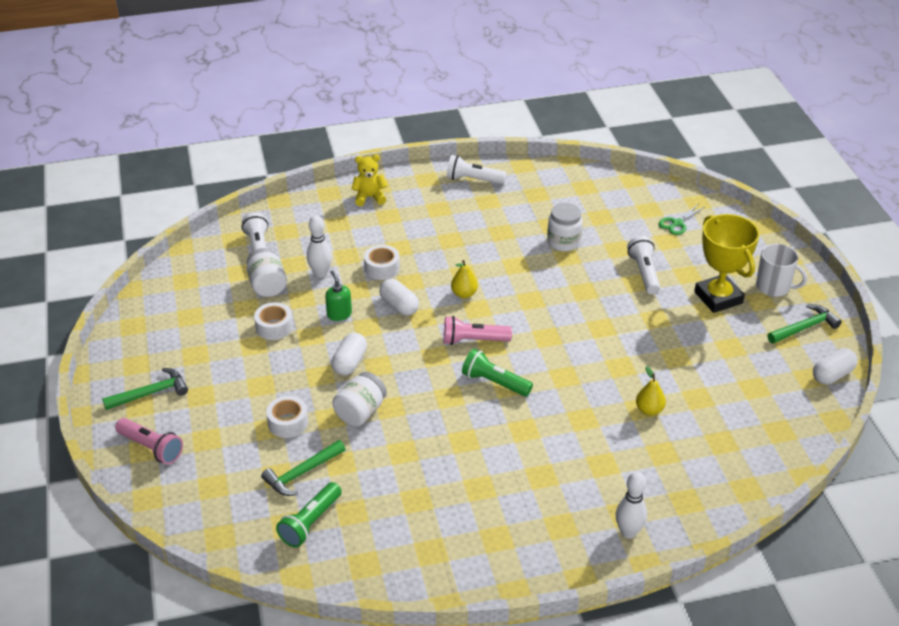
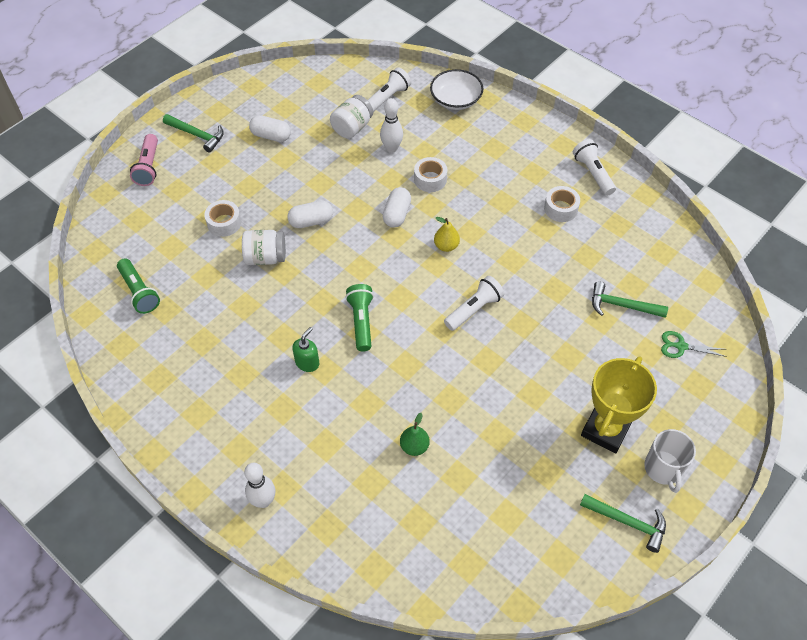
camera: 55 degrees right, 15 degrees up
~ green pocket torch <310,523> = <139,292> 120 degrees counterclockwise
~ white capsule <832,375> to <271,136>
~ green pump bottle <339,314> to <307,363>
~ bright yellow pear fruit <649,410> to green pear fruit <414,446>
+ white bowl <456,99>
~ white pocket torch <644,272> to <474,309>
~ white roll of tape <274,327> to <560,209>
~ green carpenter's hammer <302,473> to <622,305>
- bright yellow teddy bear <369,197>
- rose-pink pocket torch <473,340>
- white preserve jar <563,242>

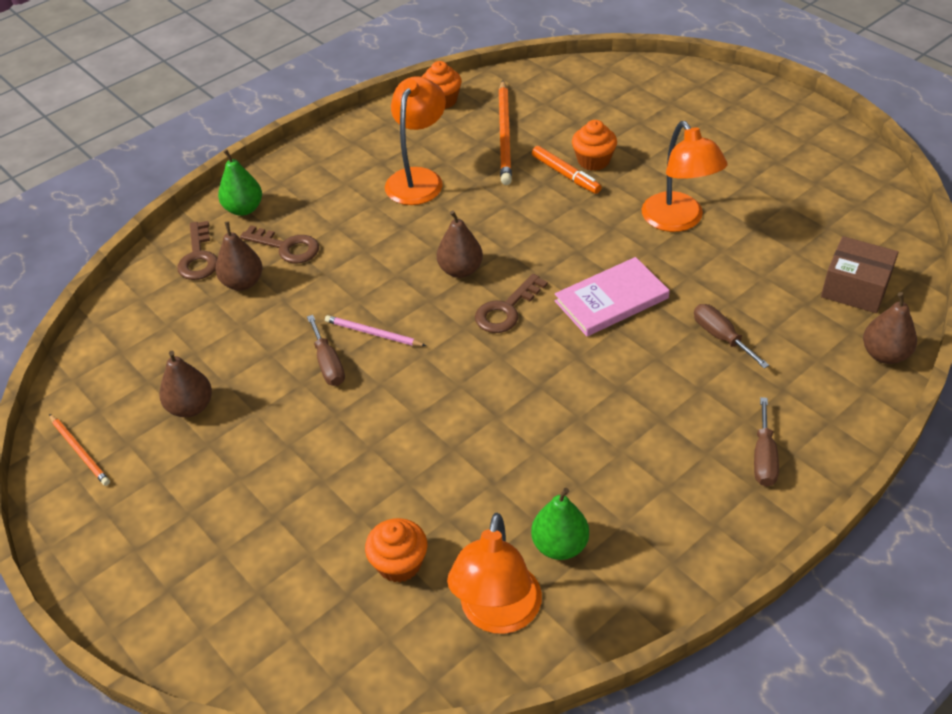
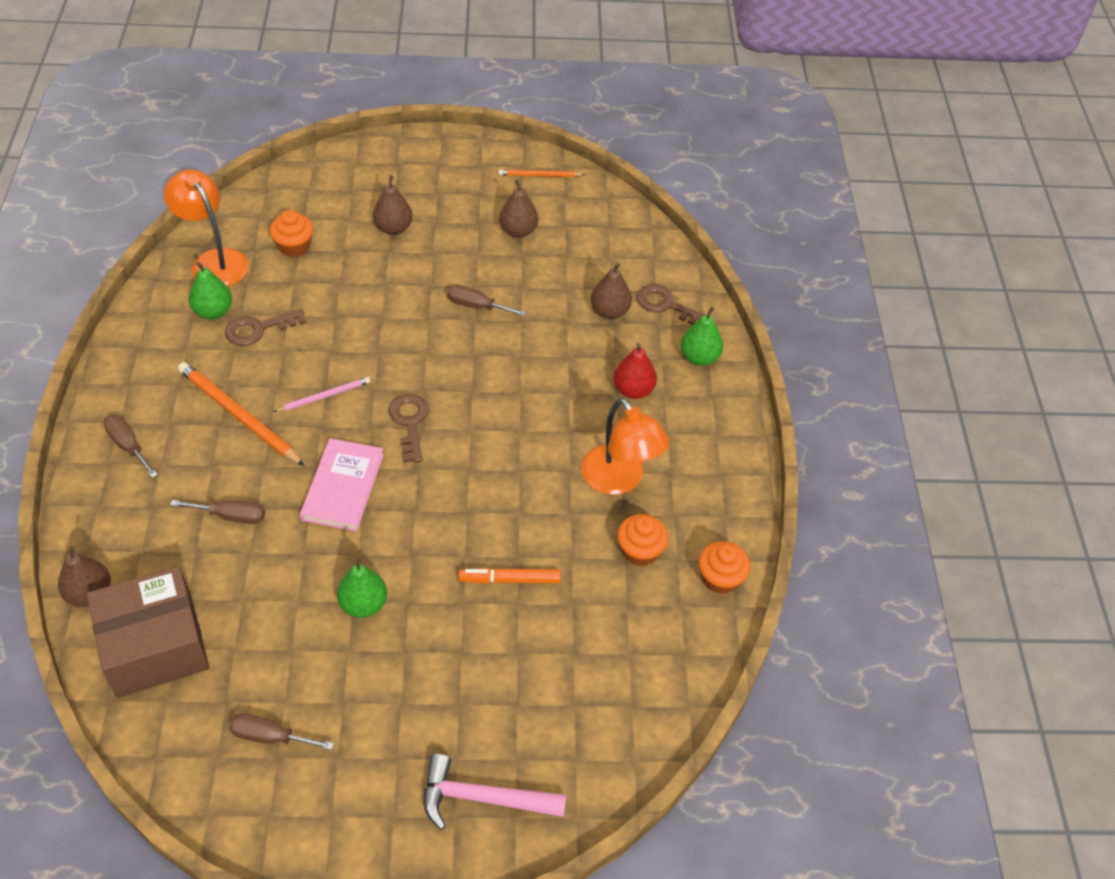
camera: 125 degrees right, 5 degrees up
~ dark brown parcel <855,288> = <155,646> x1.53
~ bright orange lead pencil <504,135> to <238,415>
~ dark brown key <286,247> to <258,329>
+ dark brown screwdriver <270,737>
~ rose-pink lead pencil <373,333> to <324,396>
~ bright orange desk lamp <678,221> to green pear fruit <363,604>
~ dark brown pear fruit <460,270> to <393,228>
+ rose-pink carpenter's hammer <483,798>
+ red pear fruit <633,390>
~ bright orange cupcake <593,161> to <640,551>

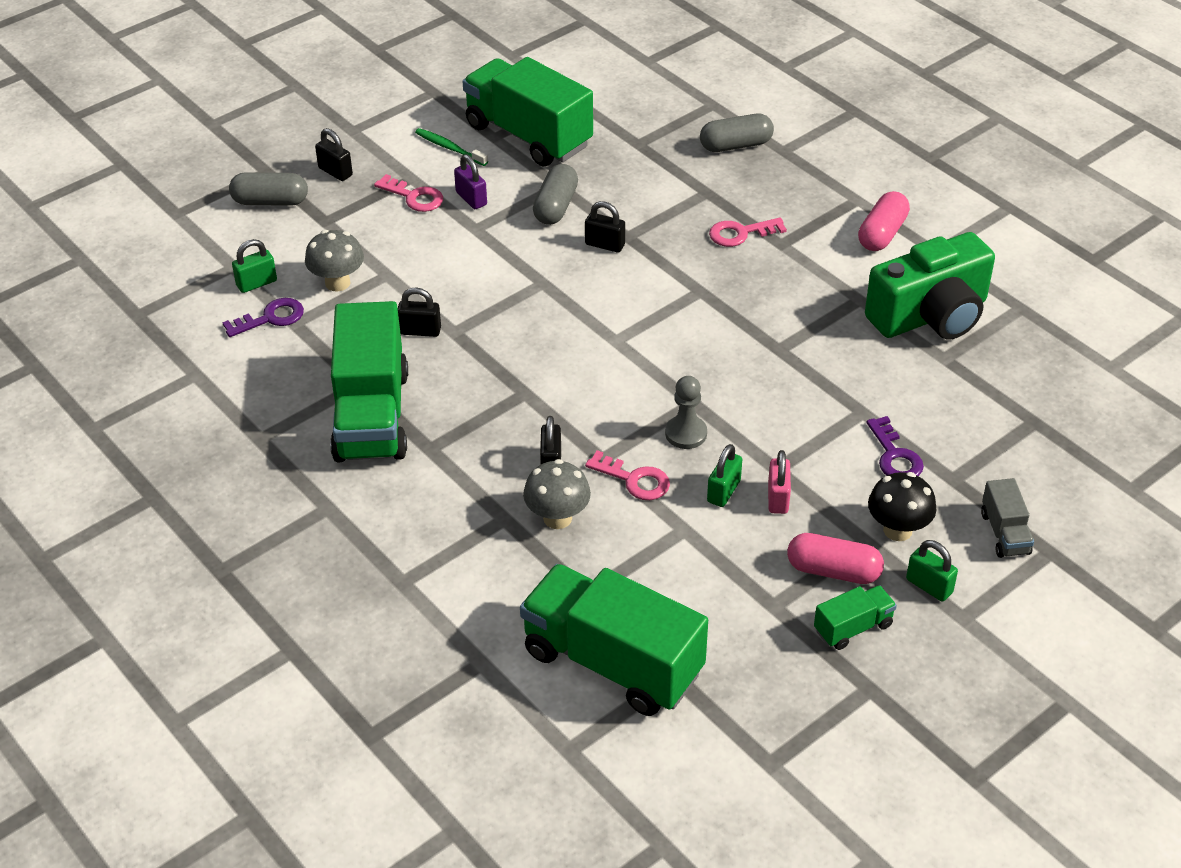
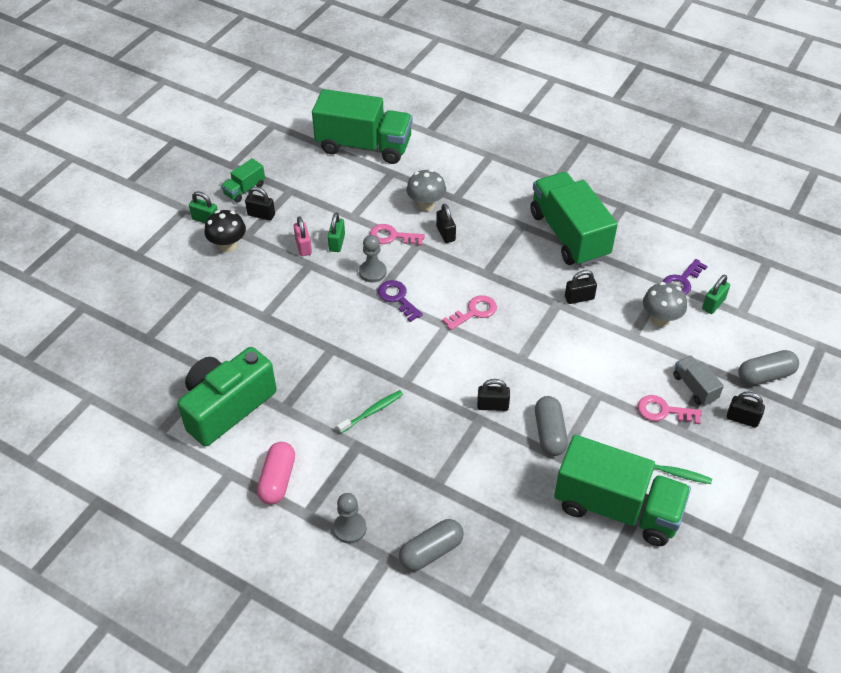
camera: 160 degrees right, 5 degrees up
~ rose-pink capsule <833,571> to black lock <261,215>
+ gray chess pawn <350,528>
+ green toothbrush <372,412>
~ violet key <895,456> to <397,298>
~ rose-pink key <740,233> to <474,312>
~ gray truck <1004,533> to <694,387>
- violet lock <471,199>

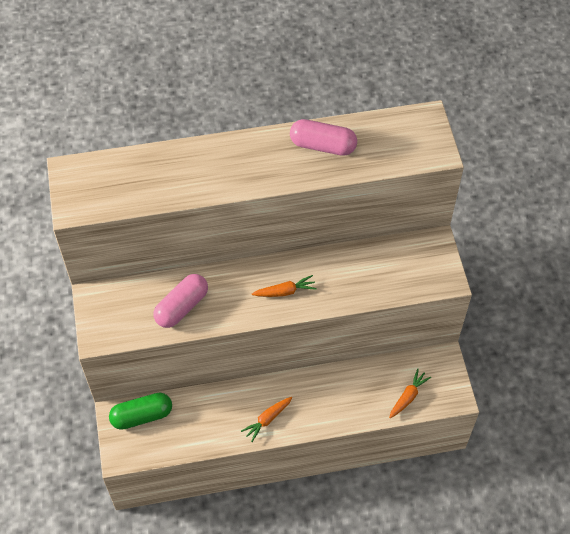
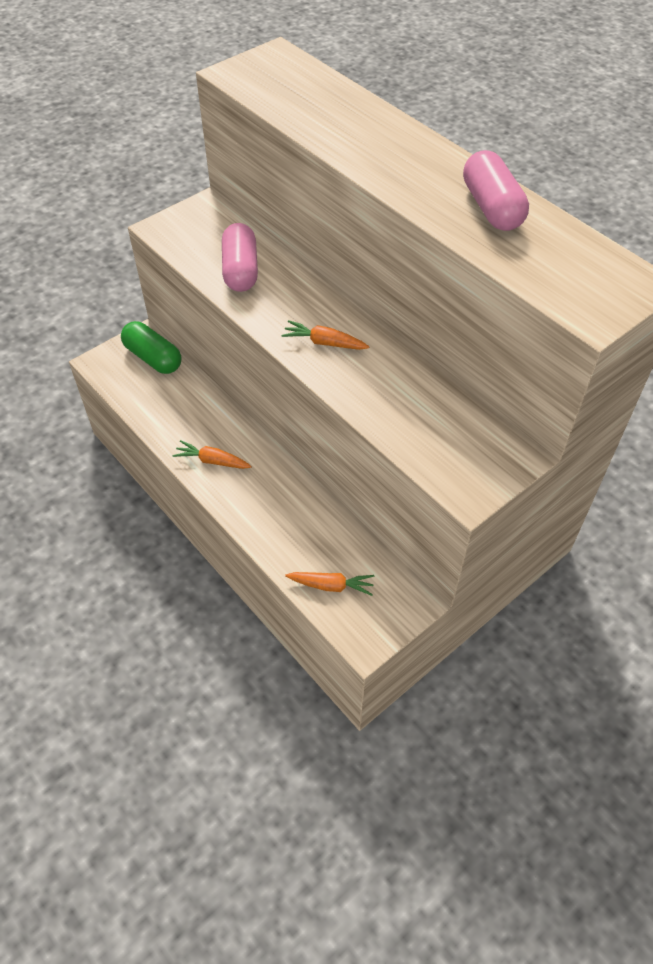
camera: 60 degrees right, 5 degrees down
~ rose-pink capsule <182,307> = <240,270> 75 degrees clockwise
~ bright orange carrot <285,291> = <324,342> 150 degrees clockwise

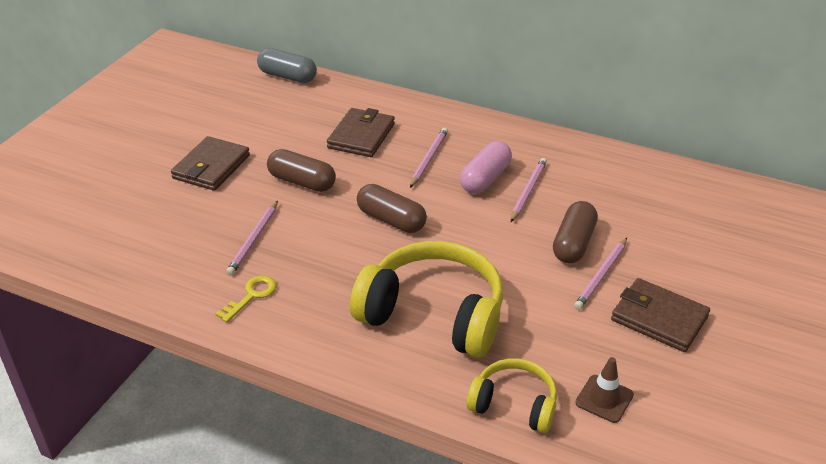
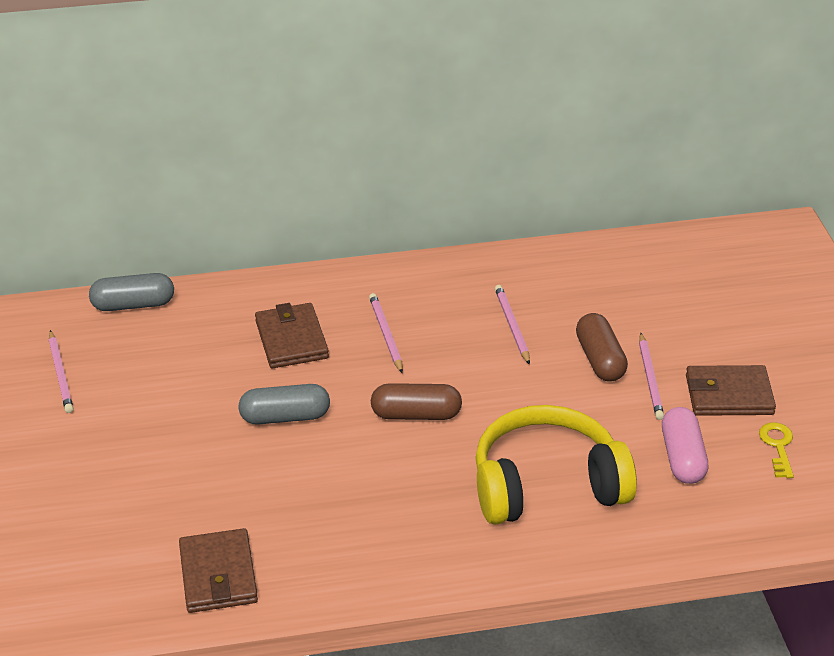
camera: 35 degrees left, 0 degrees up
~ rose-pink lead pencil <254,240> to <61,374>
~ dark brown wallet <211,167> to <218,575>
~ dark brown capsule <302,182> to gray capsule <285,417>
~ rose-pink capsule <485,179> to <682,458>
~ bright yellow key <251,296> to <777,446>
- bright yellow over-ear headphones <514,404>
- dark brown traffic cone <604,399>

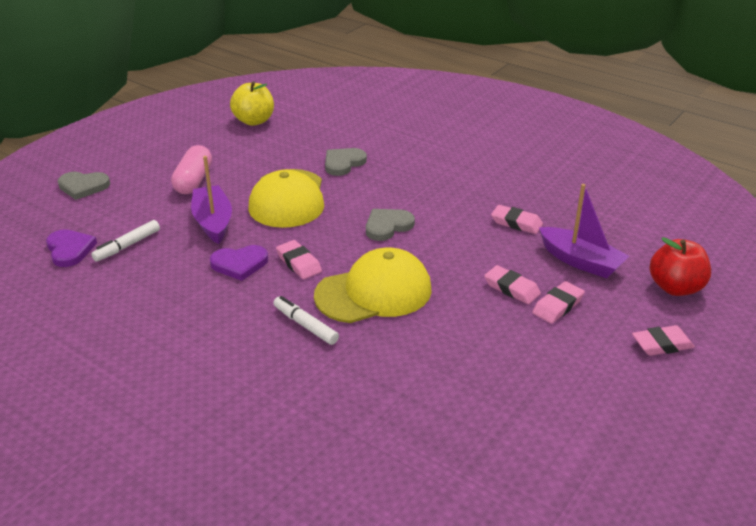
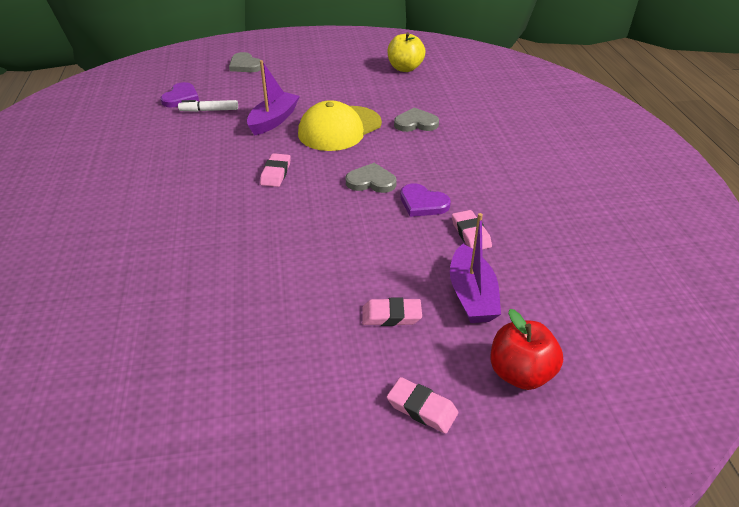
camera: 45 degrees right, 5 degrees up
~ violet love heart <239,264> to <422,203>
- rose-pink capsule <193,181>
- white marker <305,325>
- bright yellow baseball cap <374,292>
- rose-pink eraser <511,288>

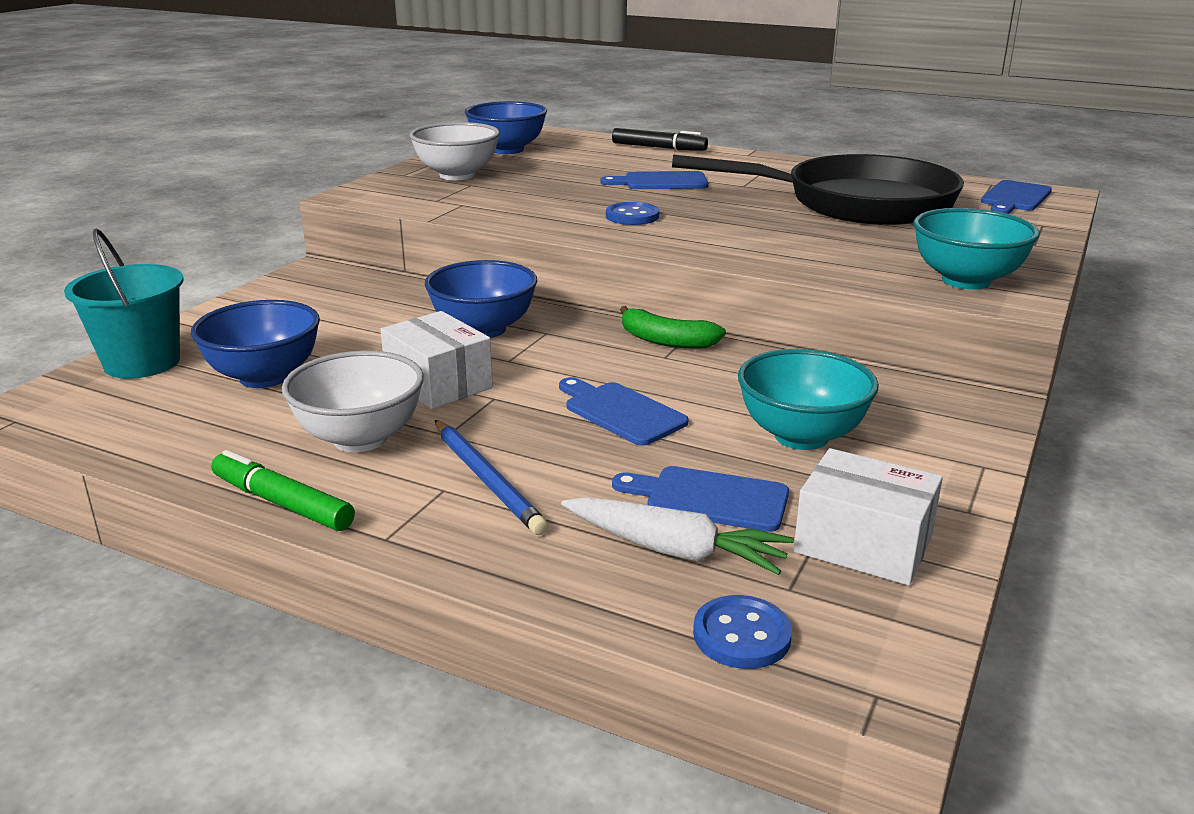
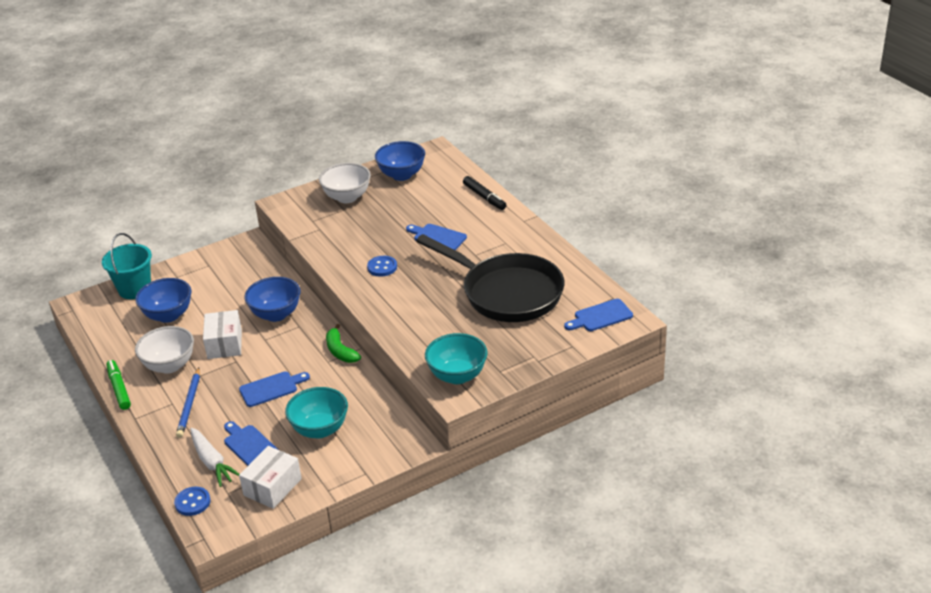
camera: 35 degrees right, 10 degrees up
~ cobalt chopping board <620,412> = <271,388> 75 degrees clockwise
~ white parcel <863,544> = <272,487> 60 degrees clockwise

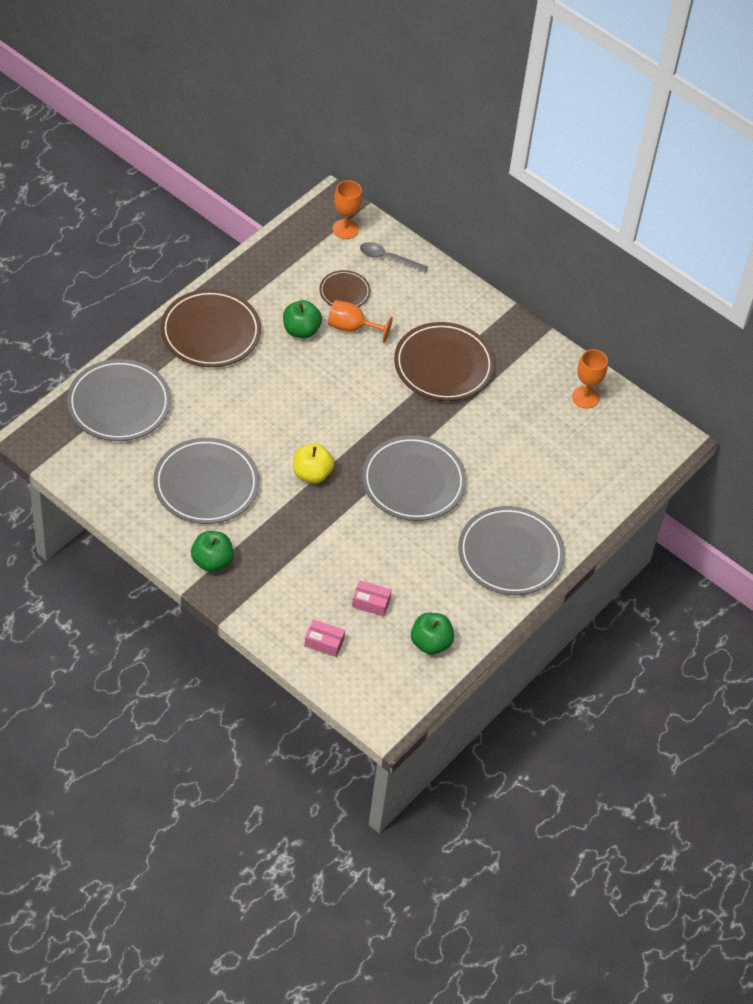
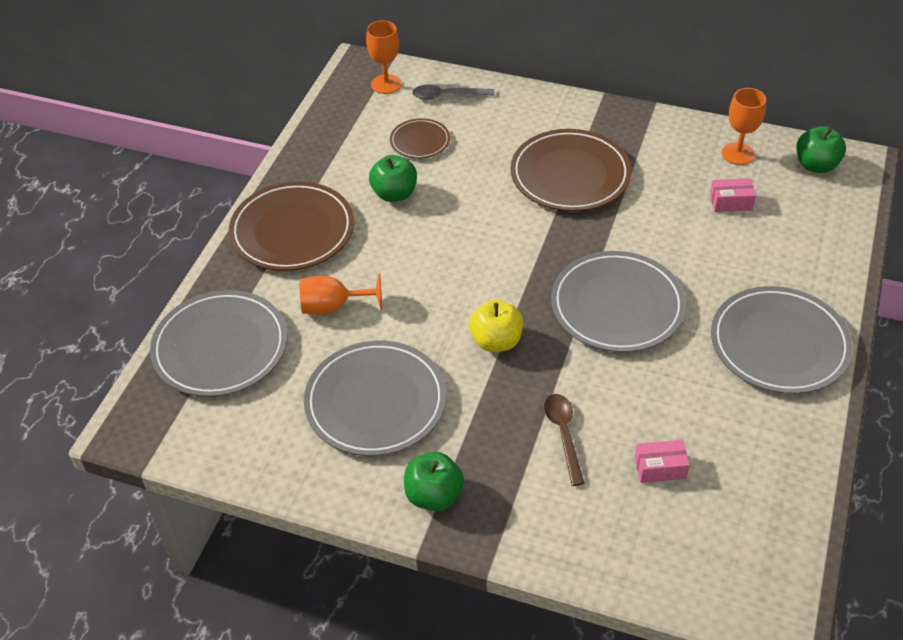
camera: 15 degrees left, 5 degrees down
~ bright orange chalice <352,328> to <333,307>
+ dark brown spoon <563,434>
~ rose-pink parcel <324,643> to <731,202>
~ green toy apple <430,643> to <816,165>

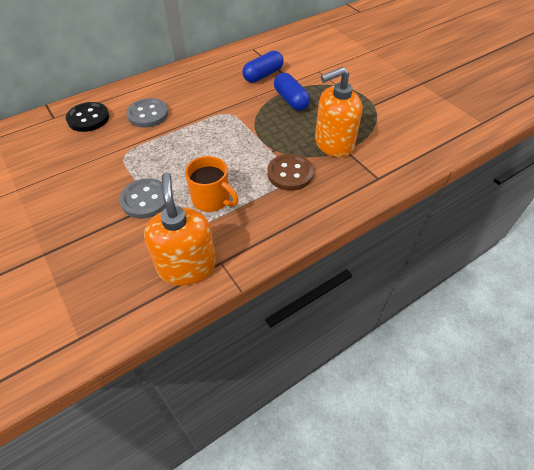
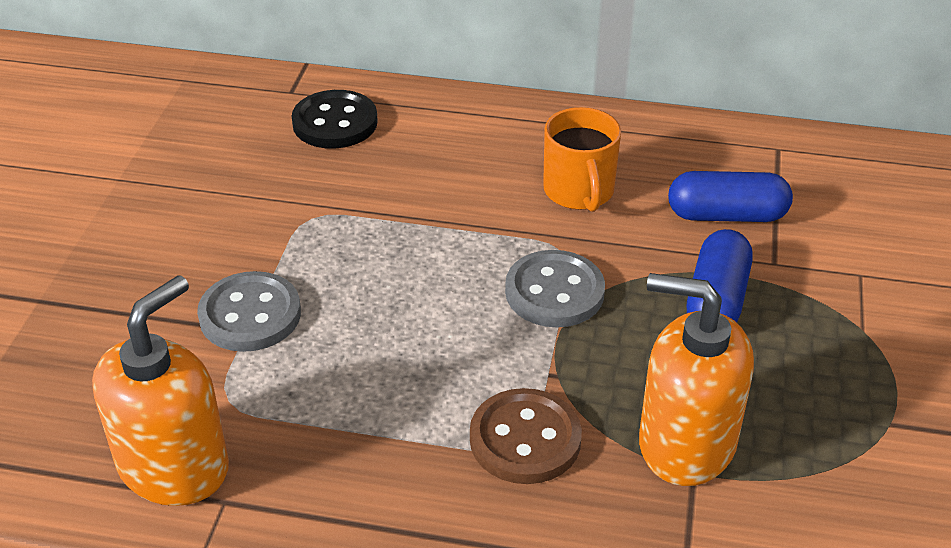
camera: 45 degrees right, 10 degrees down
~ gray shirt button <148,114> to <554,292>
~ bright orange mug <212,200> to <579,192>

